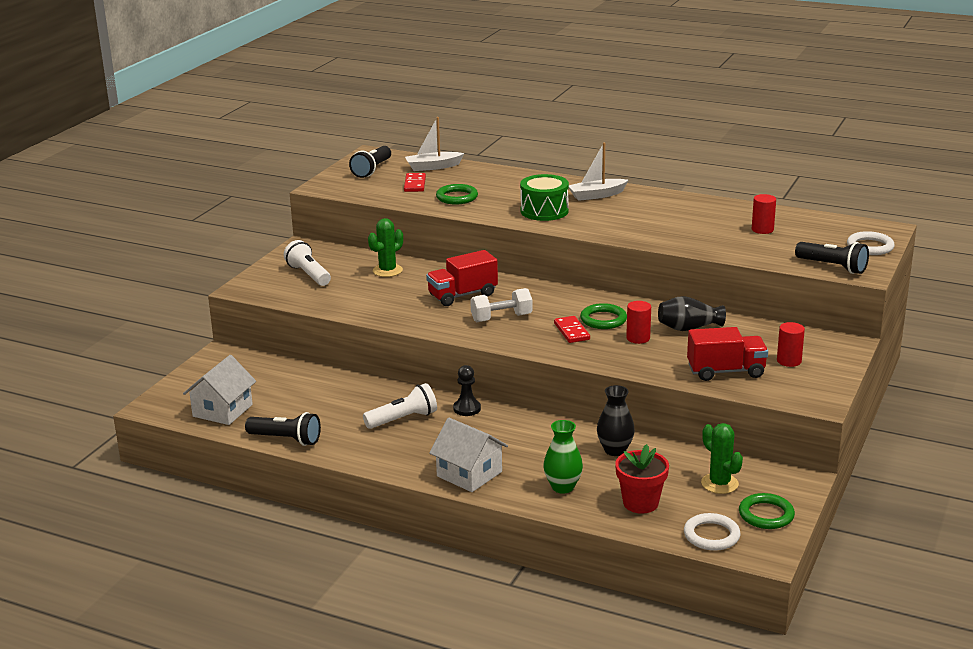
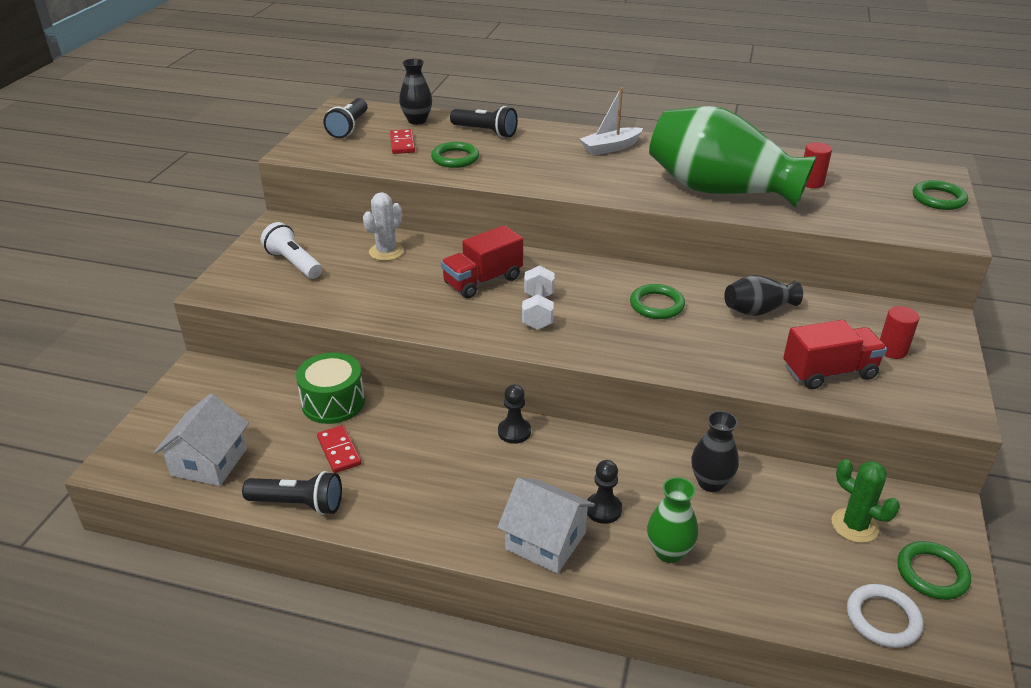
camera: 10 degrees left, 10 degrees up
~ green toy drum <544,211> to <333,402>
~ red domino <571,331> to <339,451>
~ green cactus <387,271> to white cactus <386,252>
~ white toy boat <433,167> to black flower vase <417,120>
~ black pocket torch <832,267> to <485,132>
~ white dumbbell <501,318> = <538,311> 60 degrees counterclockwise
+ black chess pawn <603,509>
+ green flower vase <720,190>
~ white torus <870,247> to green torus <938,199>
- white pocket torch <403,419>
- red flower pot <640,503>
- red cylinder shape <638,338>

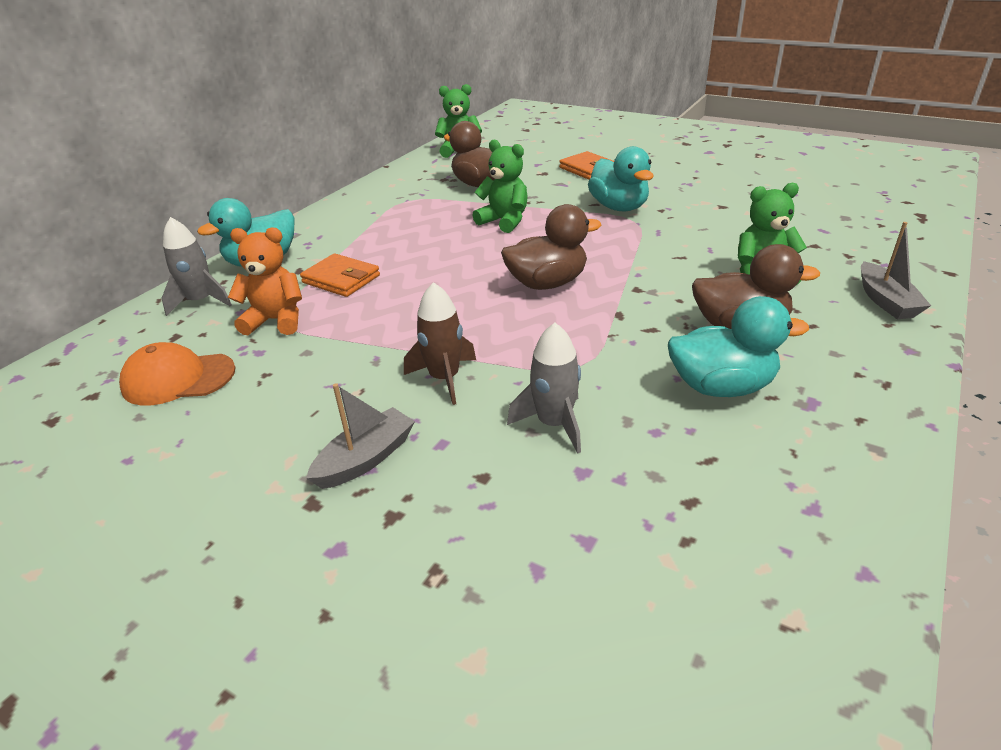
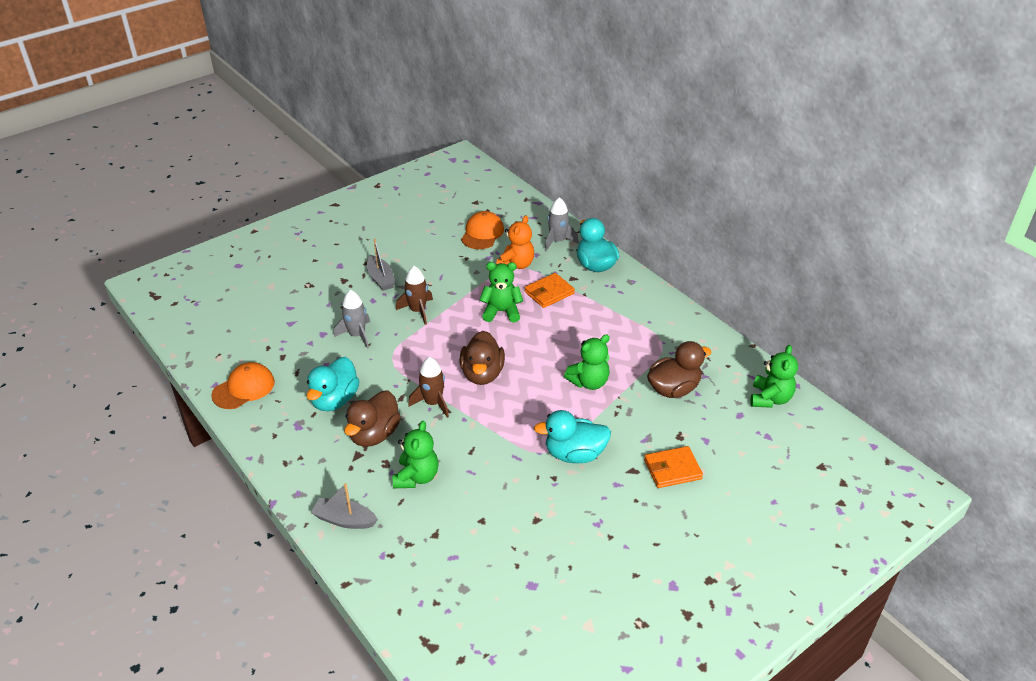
camera: 110 degrees right, 5 degrees up
+ bright orange baseball cap <244,388>
+ dark brown spaceship <433,403>
+ green teddy bear <501,312>

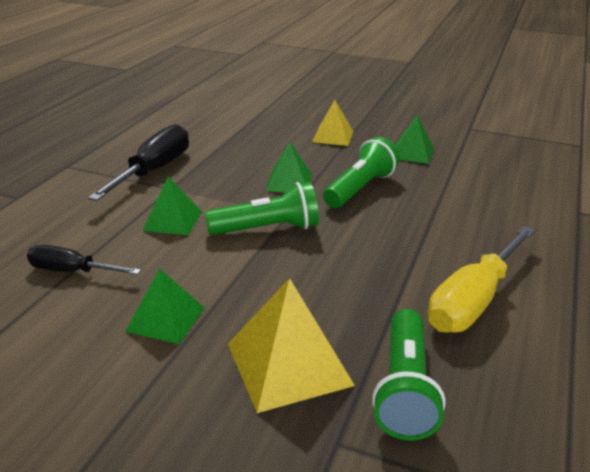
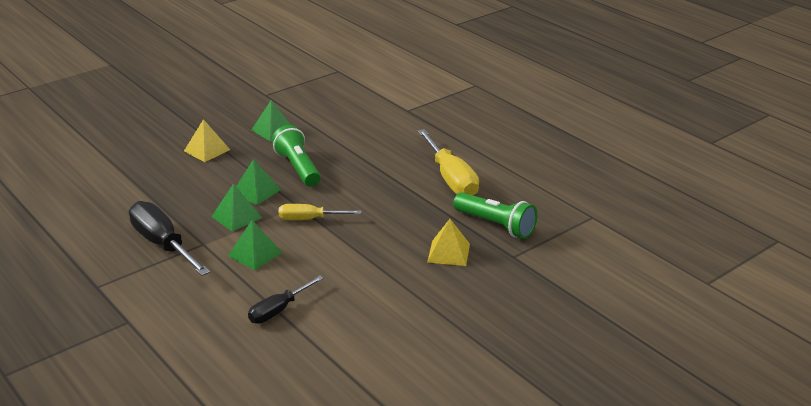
camera: 60 degrees left, 0 degrees up
~ green pyramid shape <166,319> to <236,217>
~ green pocket torch <268,229> to bright yellow screwdriver <310,219>
~ bright yellow pyramid shape <288,364> = <449,253> x0.64

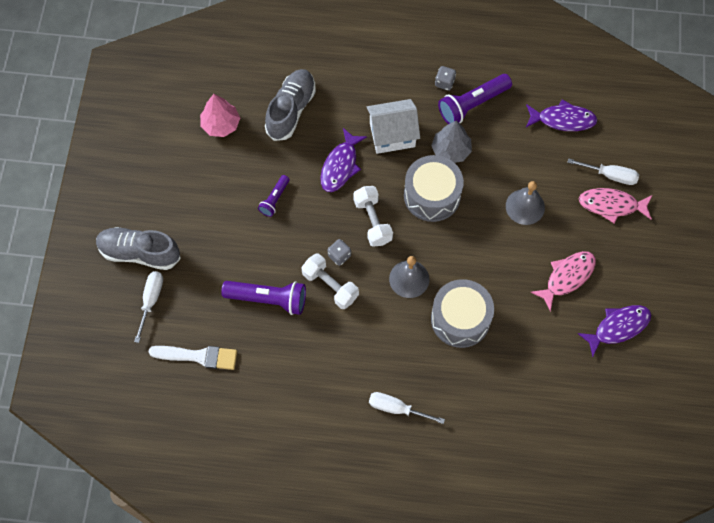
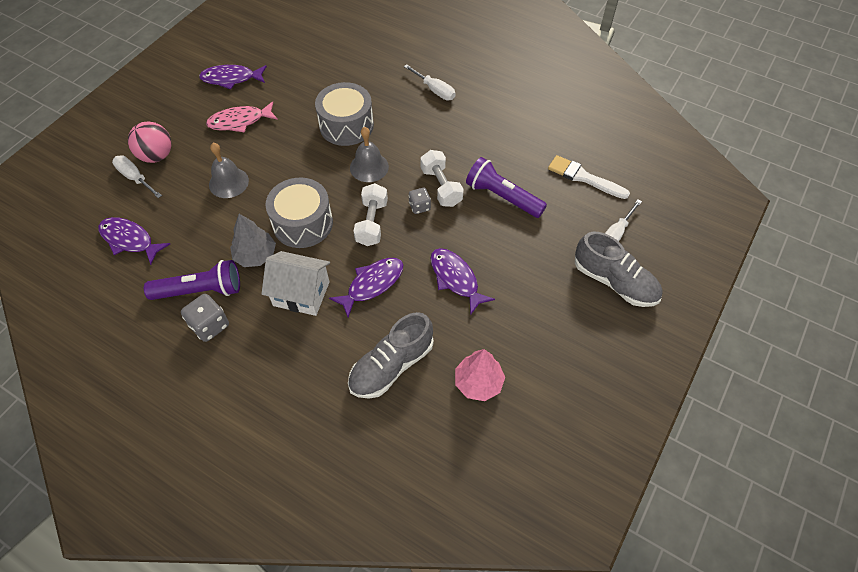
camera: 155 degrees left, 10 degrees down
~ rose-pink toy fish <611,205> to rose-pink ball <157,156>
~ gray game die <444,83> = <210,325> x1.54
~ violet pocket torch <274,199> to violet toy fish <456,279>

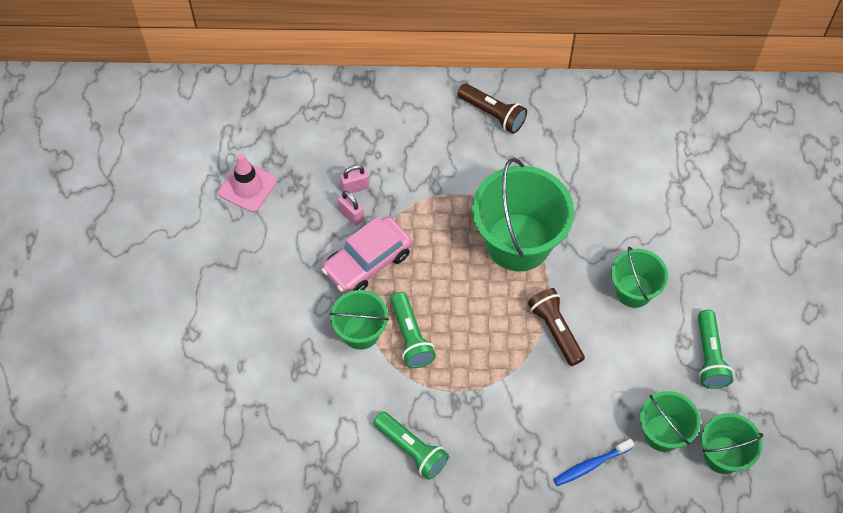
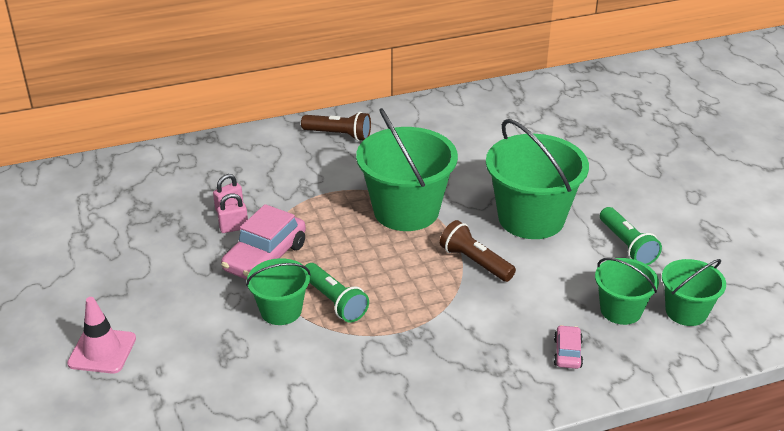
camera: 20 degrees left, 25 degrees down
~ rose-pink traffic cone <247,187> to <102,351>
~ rose-pink lock <351,215> = <234,228> 45 degrees counterclockwise
~ green pail <634,291> = <531,218> x1.79
~ cobalt toothbrush <591,465> to rose-pink toy car <567,353>
- green pocket torch <412,449>

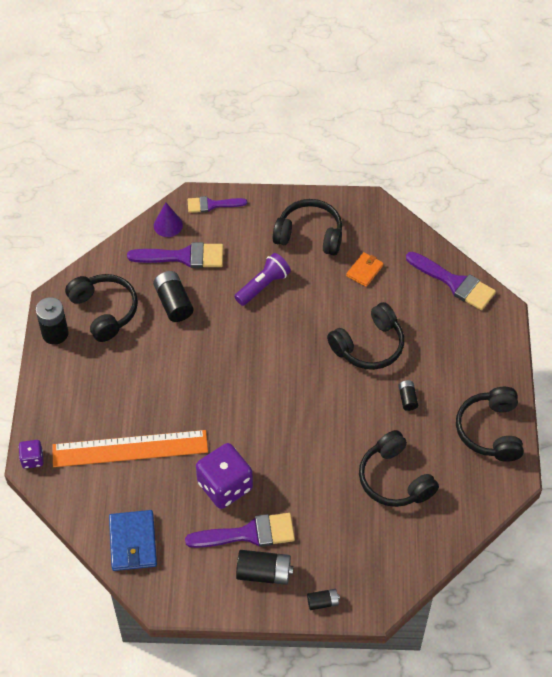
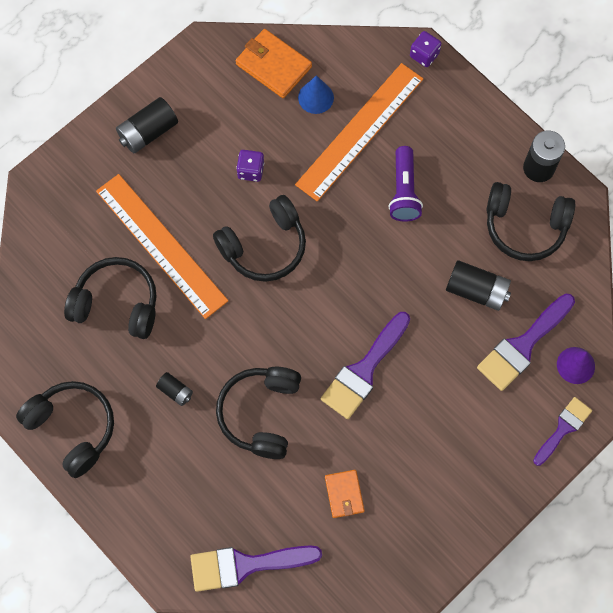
camera: 135 degrees right, 15 degrees up
+ bright orange straightedge <161,245>
~ black over-ear headphones <309,235> to <264,246>
~ cobalt wallet <133,542> to bright orange wallet <273,65>
~ violet game die <225,486> = <251,170> x0.50
+ cobalt solid cone <316,97>
~ violet paint brush <248,534> to <364,370>
~ violet pocket torch <263,286> to <404,191>
- black power cell <323,602>

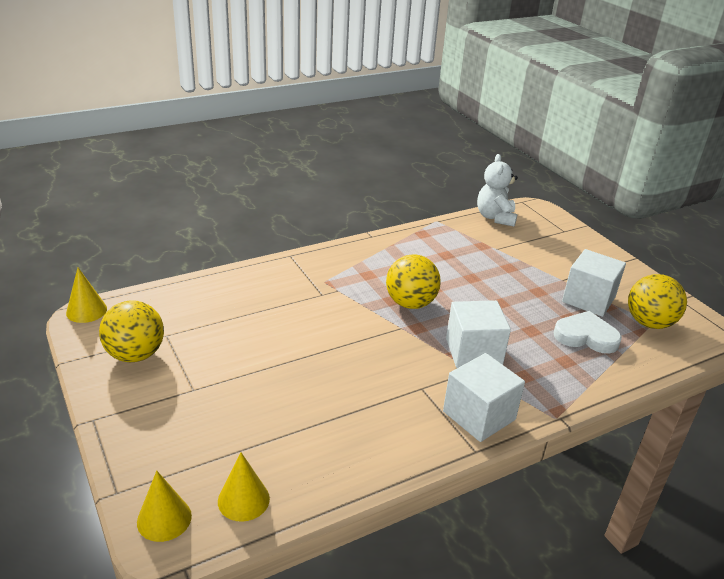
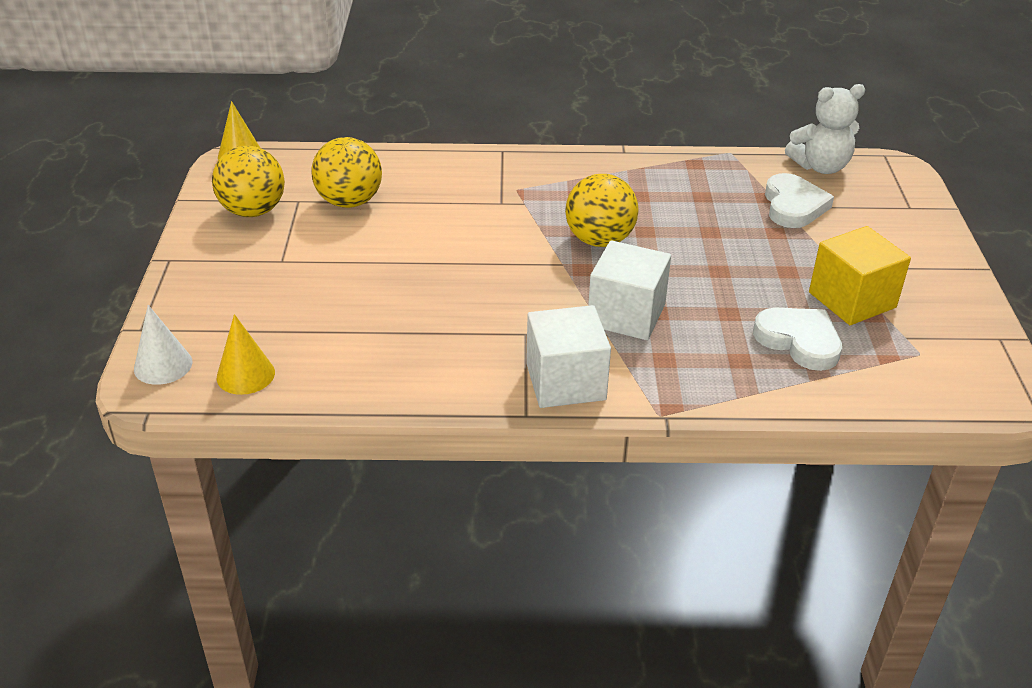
camera: 30 degrees right, 5 degrees up
~ bright yellow solid cone <164,519> to white solid cone <163,365>
~ bright yellow ball <649,323> to <349,202>
+ white love heart <793,206>
~ white teddy bear <495,217> = <820,167> 135 degrees counterclockwise
~ white block <588,299> to bright yellow block <852,300>

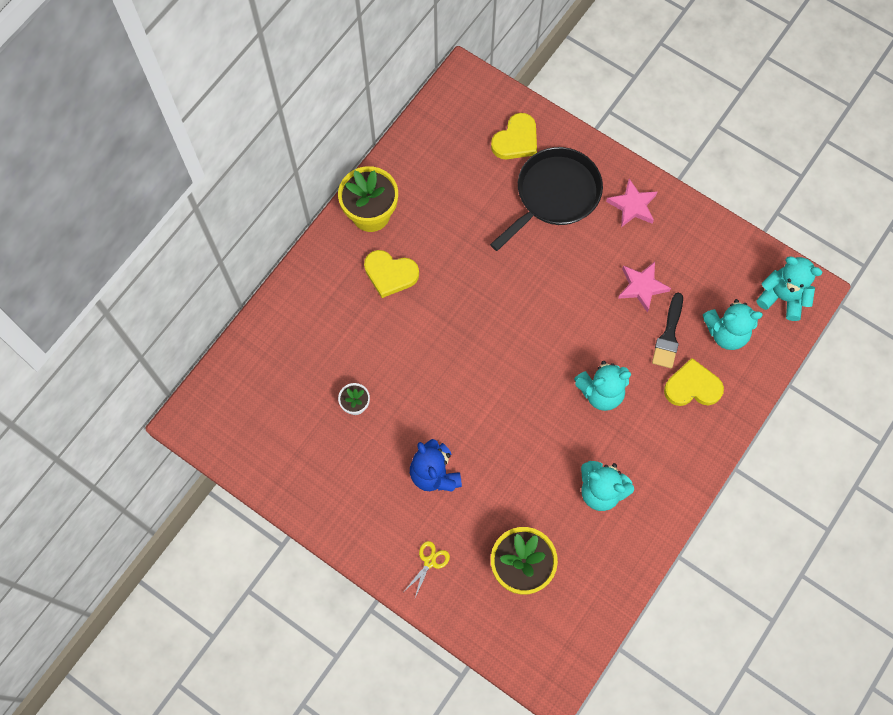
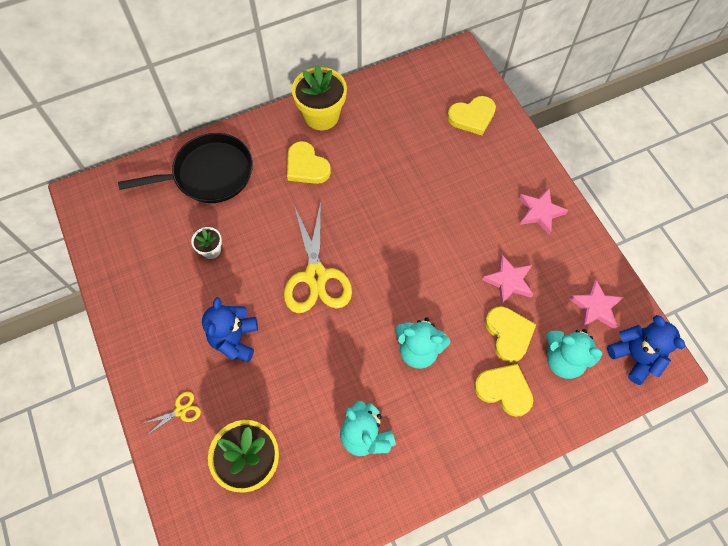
camera: 30 degrees right, 5 degrees down
~ black pan <555,194> to <209,174>
+ bright yellow shears <316,276>
~ black paint brush <668,335> to bright yellow love heart <508,334>
+ rose-pink five-pointed star <595,307>
~ turquoise teddy bear <782,297> to cobalt teddy bear <635,357>

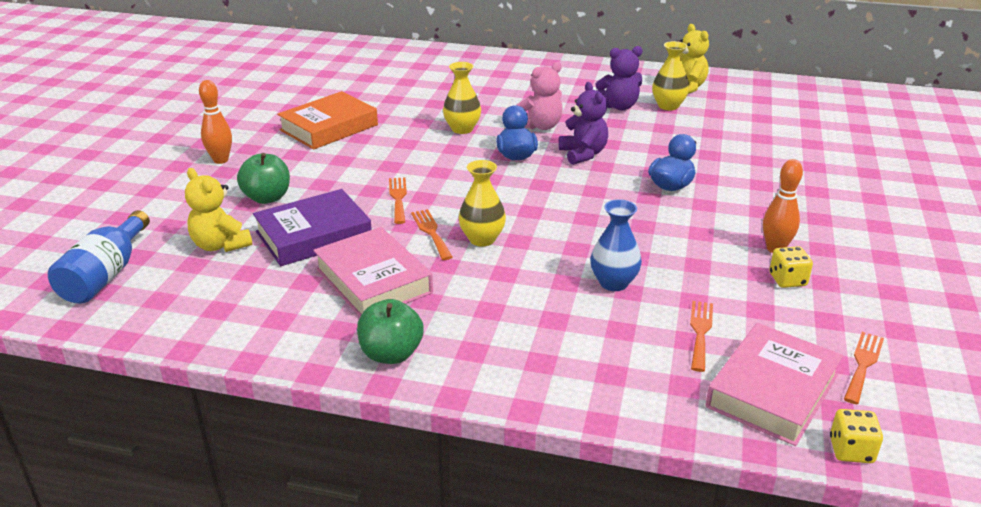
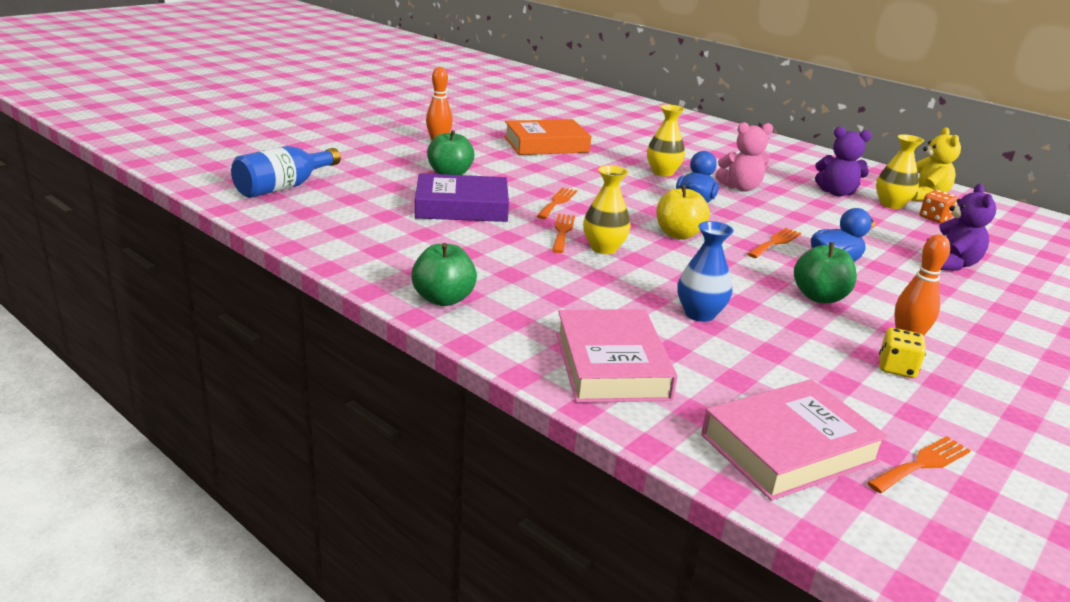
camera: 25 degrees right, 5 degrees down
~ rose-pink hardcover <373,281> to <611,365>
+ bright yellow toy apple <678,234>
~ bright orange dinner fork <700,332> to <775,242>
+ green toy apple <819,297>
+ bright orange game die <934,218>
~ violet teddy bear <583,154> to <950,264>
- bright yellow teddy bear <220,245>
- bright yellow game die <851,450>

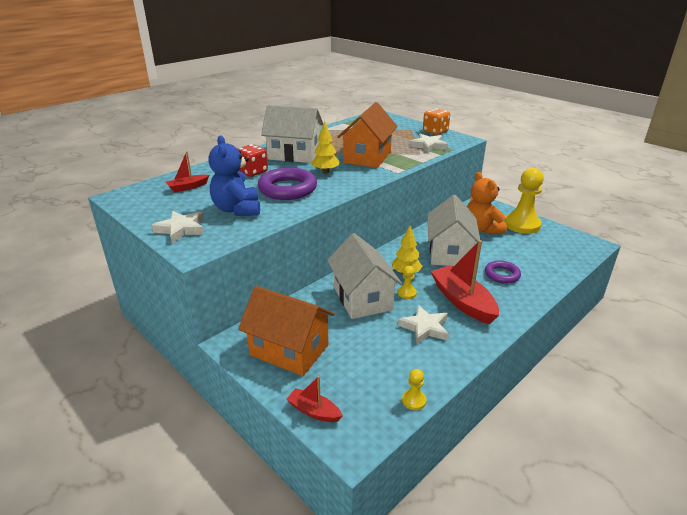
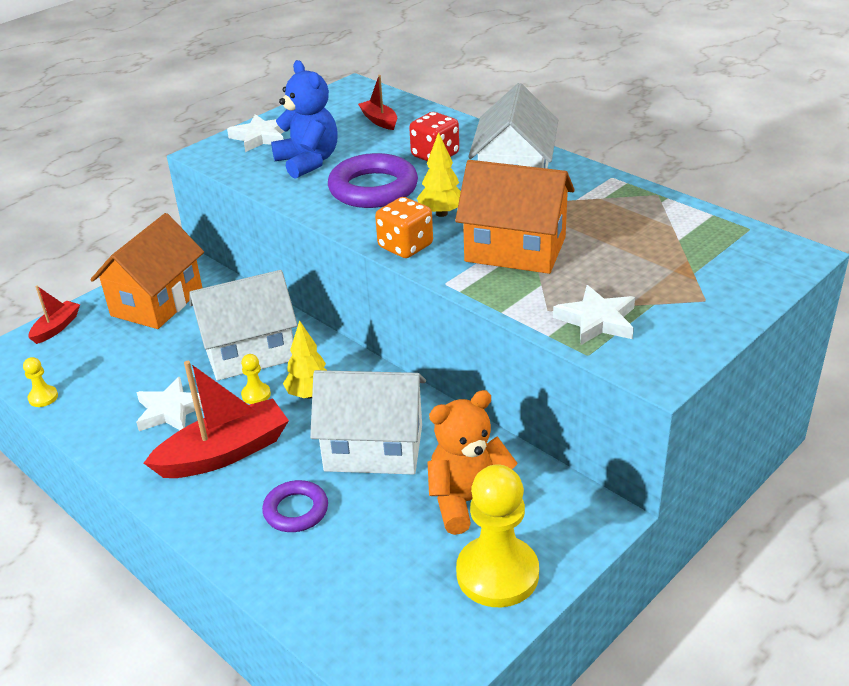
camera: 90 degrees right, 5 degrees up
~ cobalt teddy bear <237,209> = <308,162> 75 degrees clockwise
~ bright orange game die <435,132> to <405,246>

